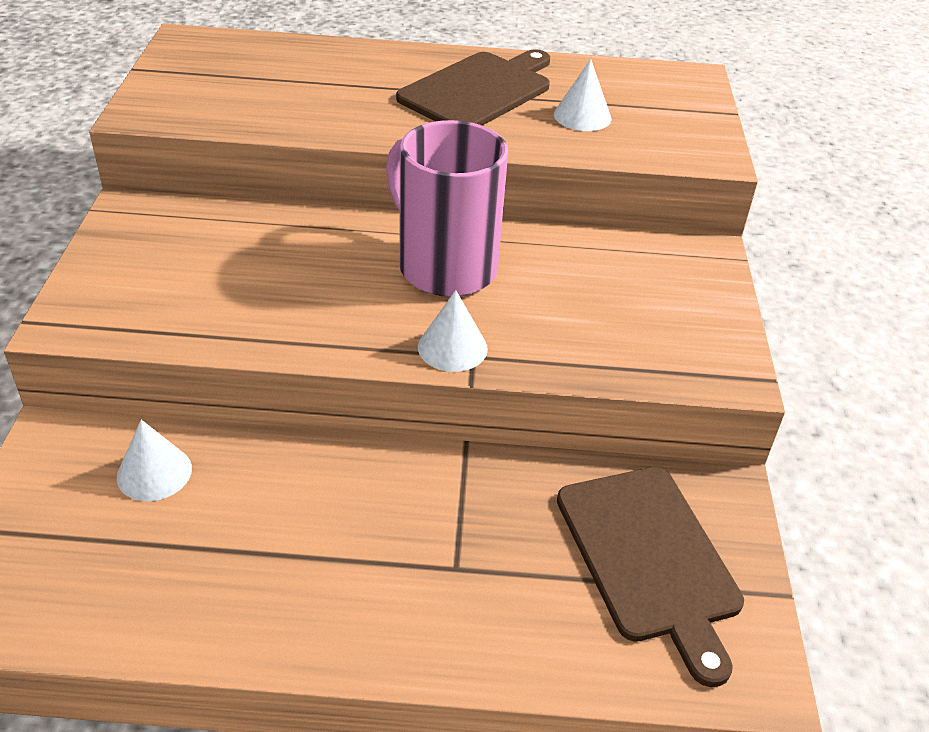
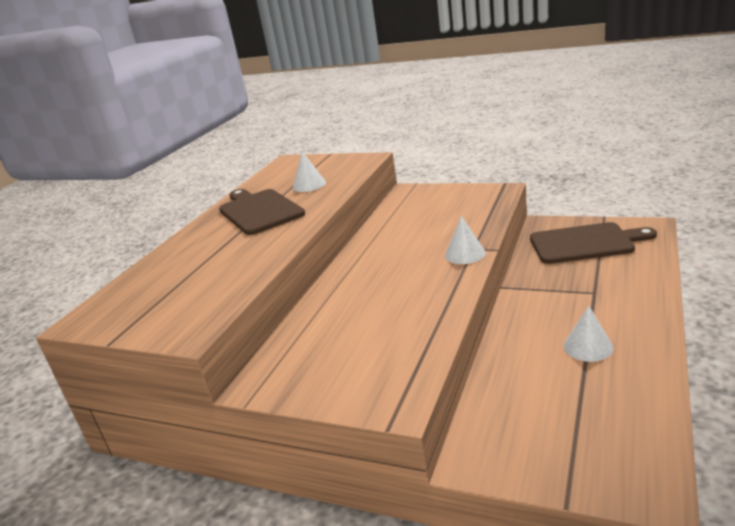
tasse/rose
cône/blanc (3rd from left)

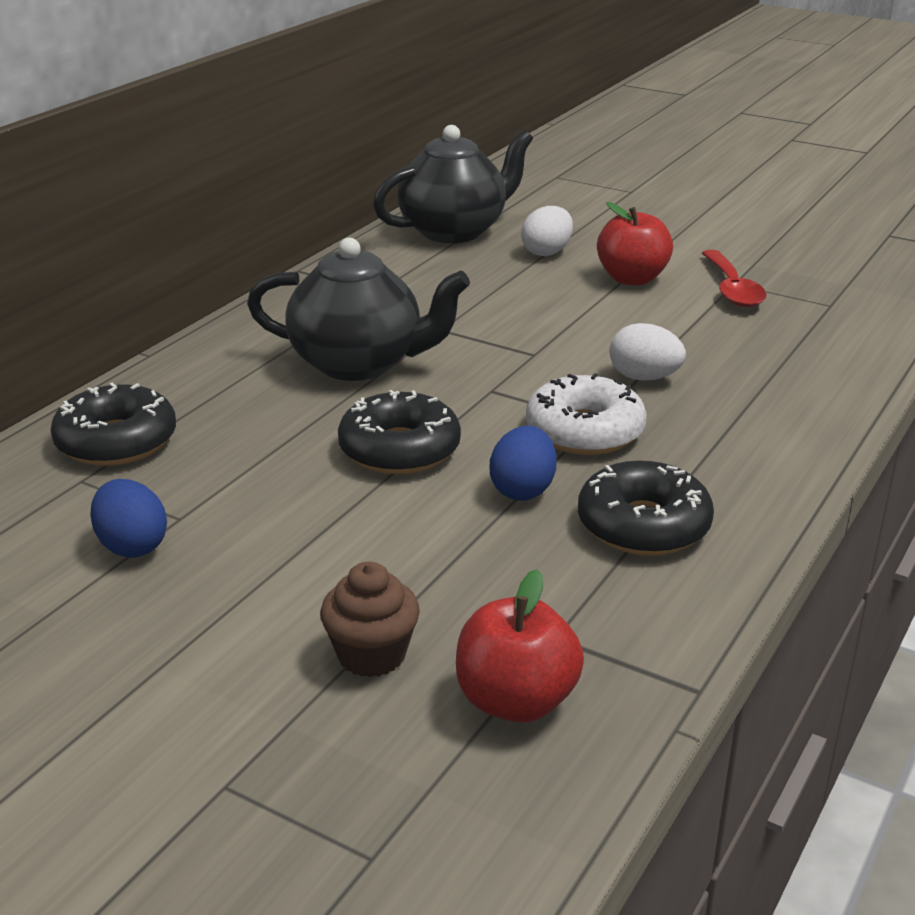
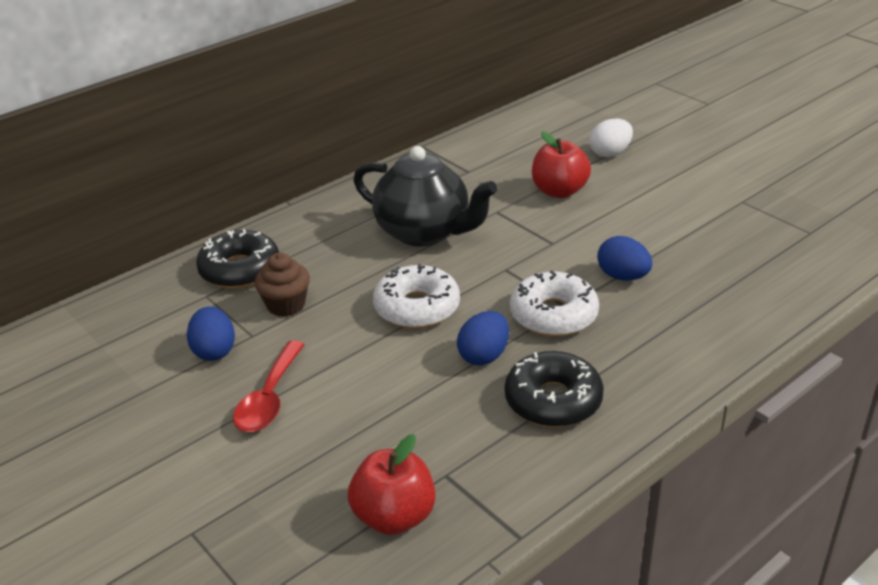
théière/noir (2nd from left in the first image)
muffin/marron
pomme/rouge (2nd from left)
cuillère/rouge
beignet/blanc (1st from left)
œuf/bleu (3rd from left)

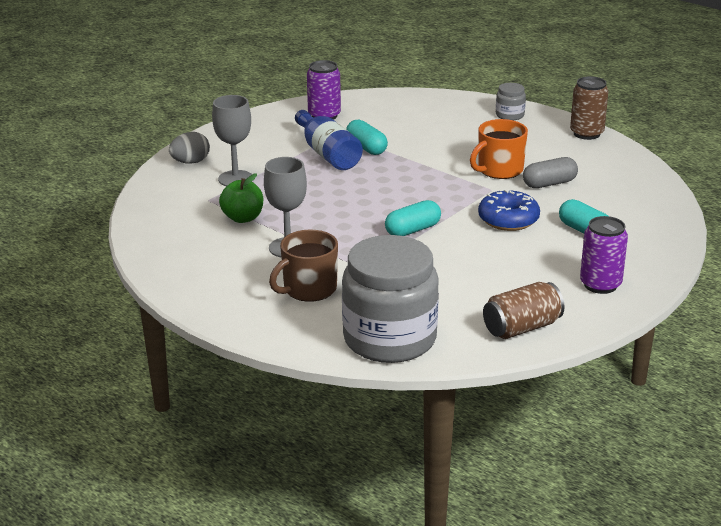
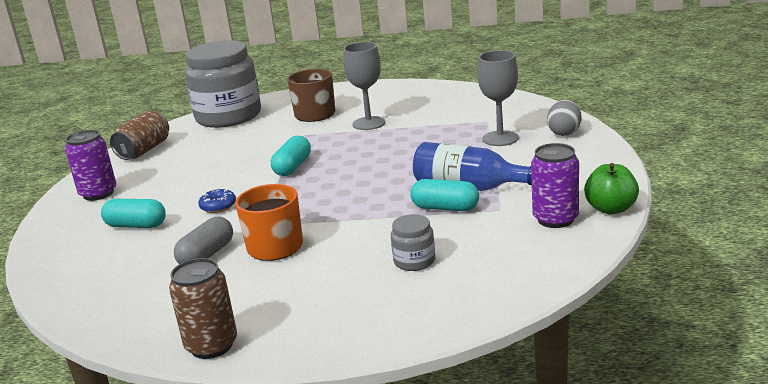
pomme/vert
bocal/gris (2nd from left)
beignet/bleu

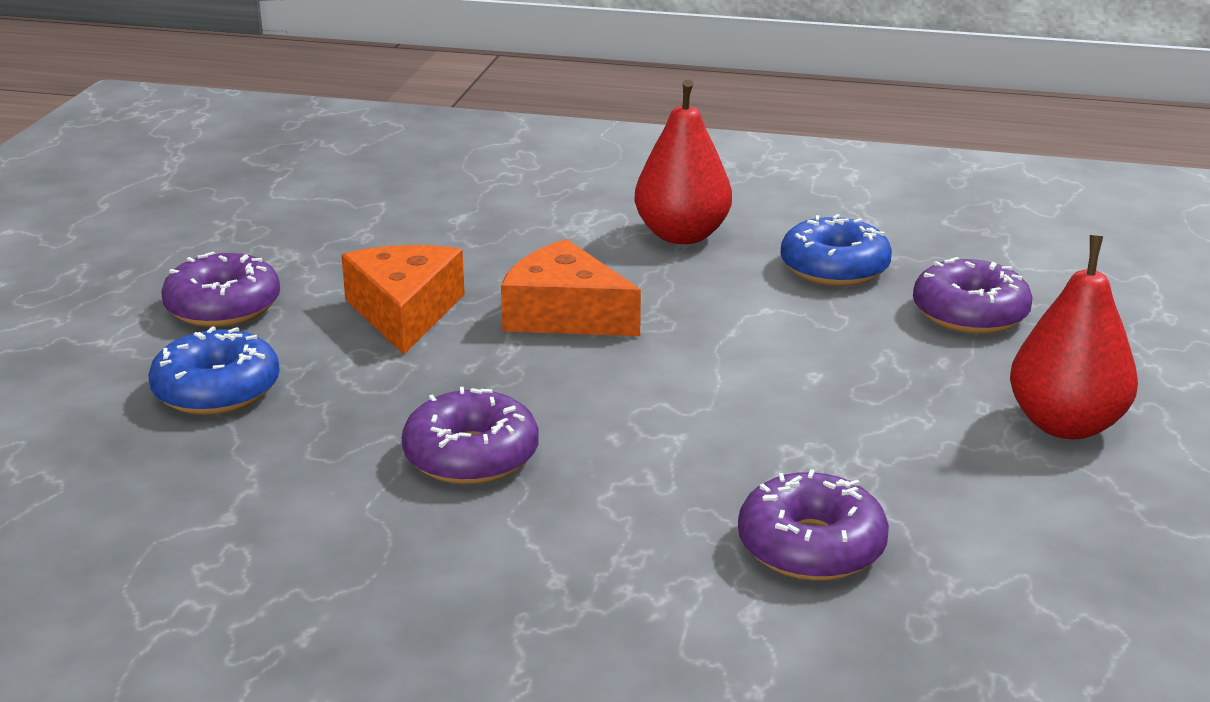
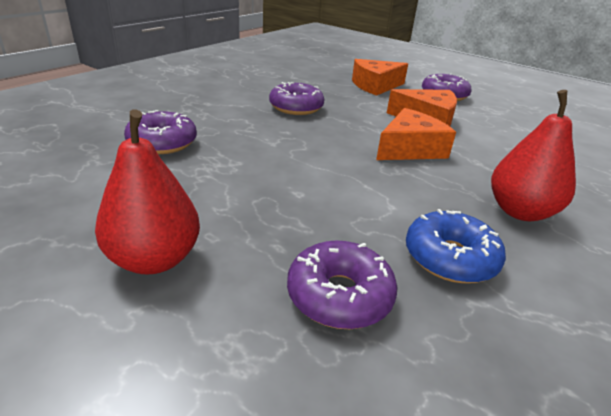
fromage/orange (1st from left)

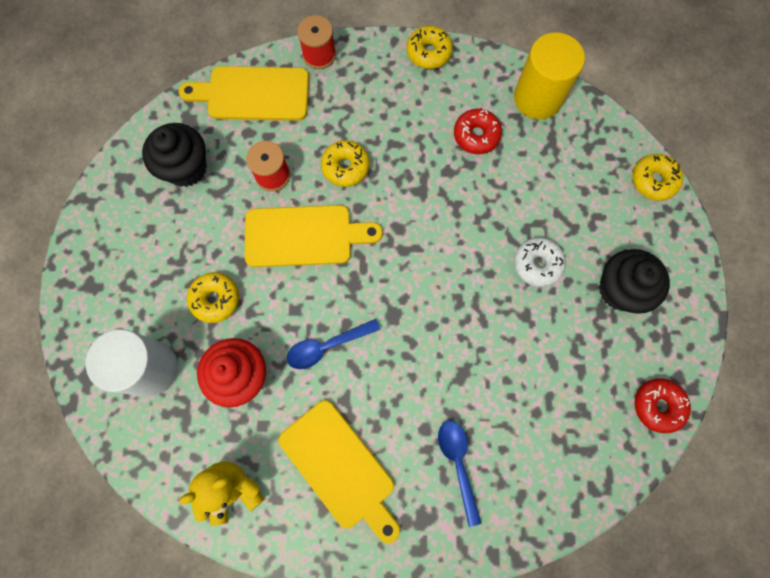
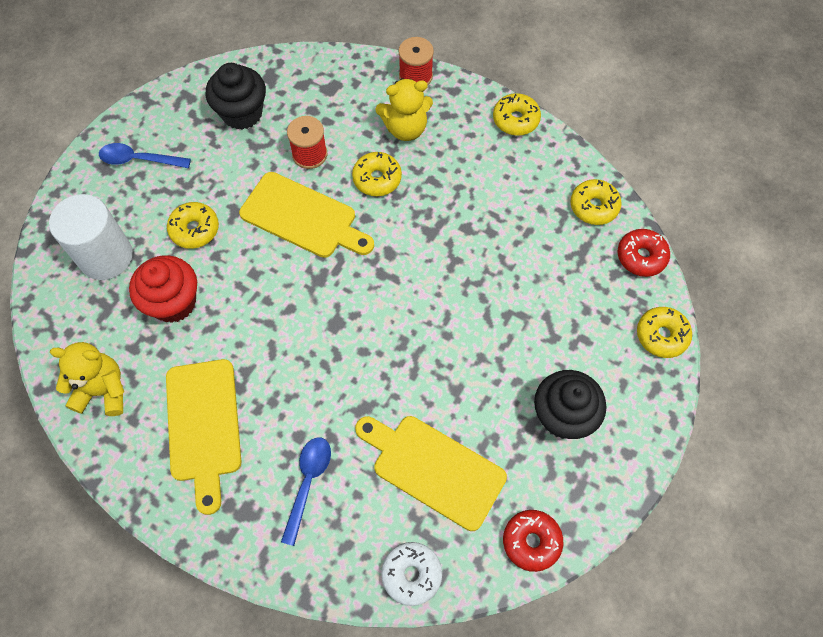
ours en peluche/jaune (2nd from left)
planche à découper/jaune (3rd from left)
cuillère/bleu (1st from left)
beignet/rouge (2nd from left)
beignet/blanc
beignet/jaune (4th from left)

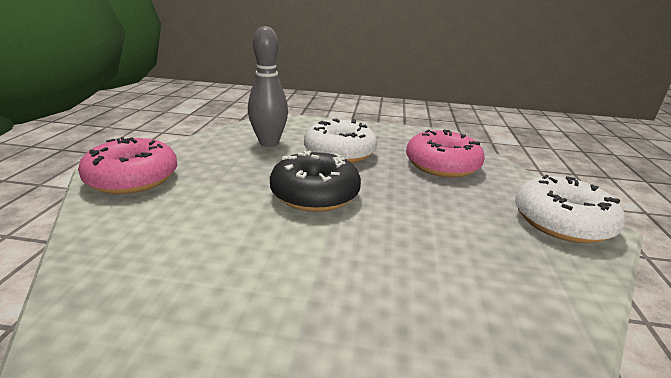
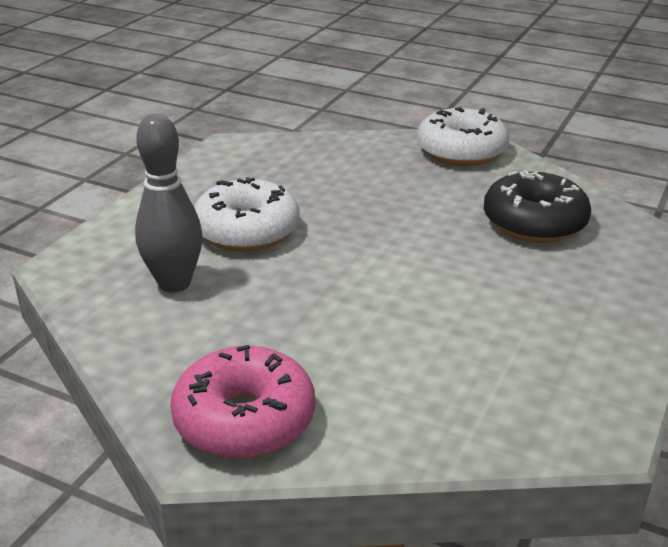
beignet/rose (2nd from left in the first image)
beignet/noir

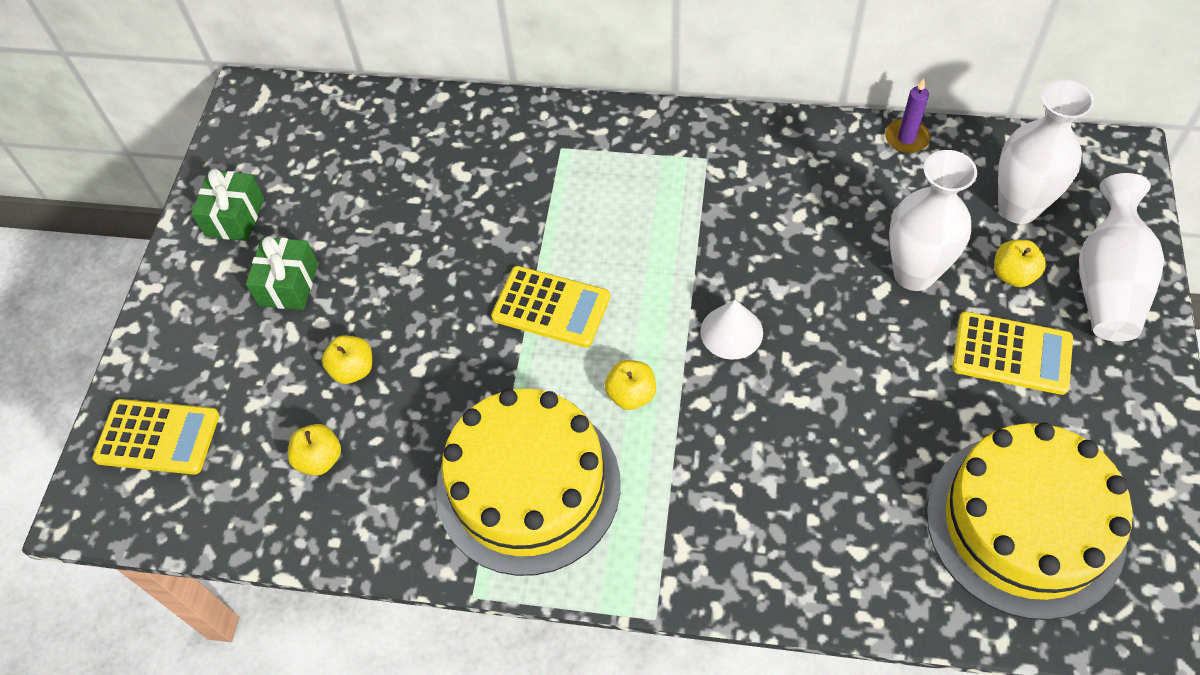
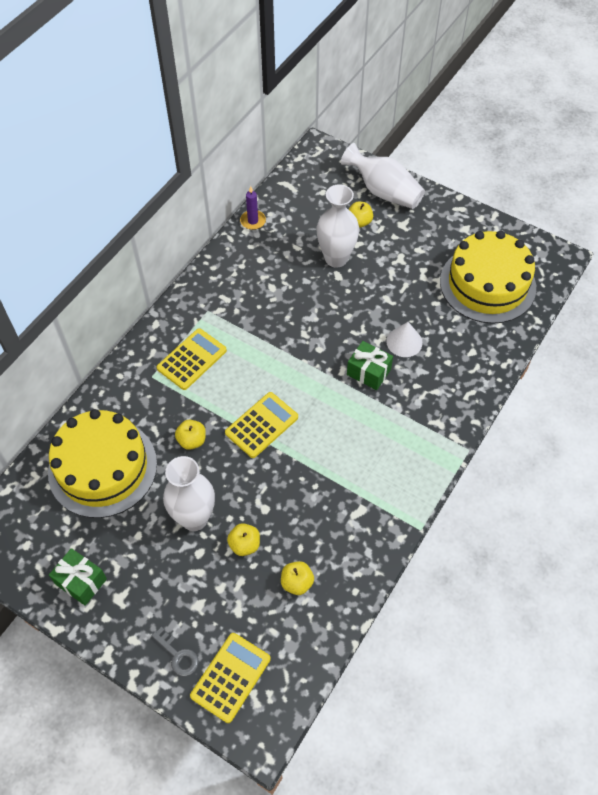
clé/gris
cadeau/vert (2nd from left)
gâteau/jaune (1st from left)
pomme/jaune (1st from left)
cône/blanc
calculatrice/jaune (1st from left)
vase/blanc (1st from left)

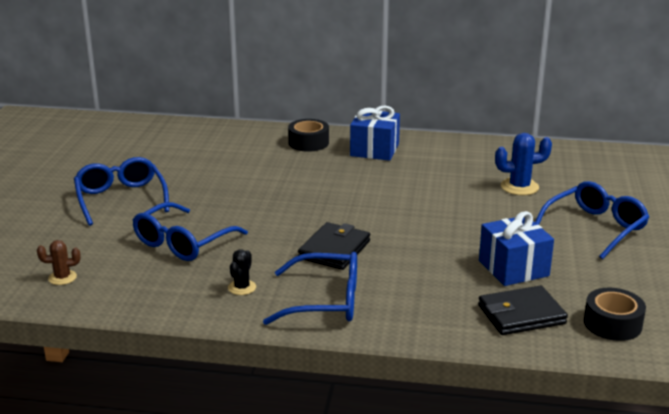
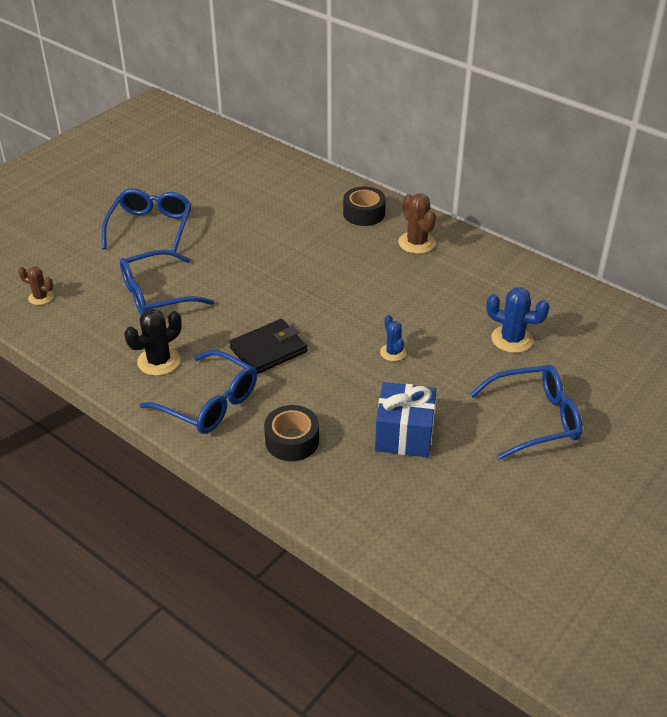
portefeuille/noir (2nd from left in the first image)
cactus/bleu (1st from left)
ruban adhésif/noir (1st from left)
cactus/marron (2nd from left)
cactus/noir

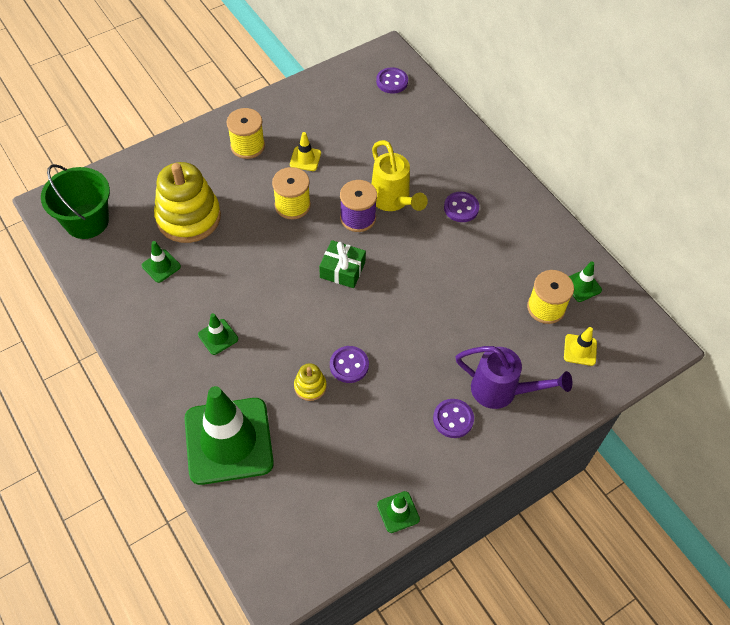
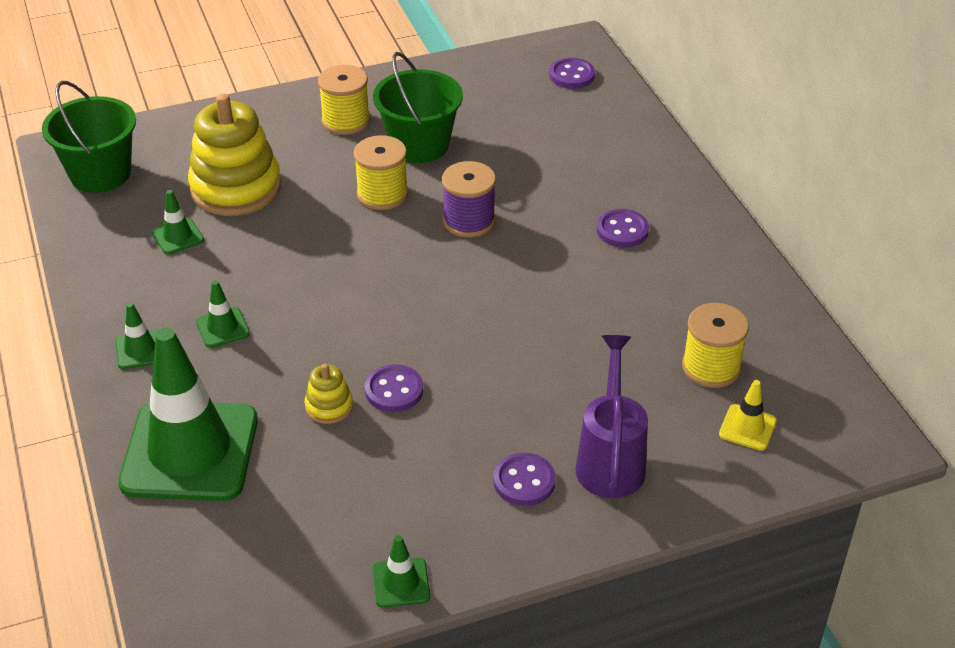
cadeau/vert
arrosoir/jaune
cône de chantier/vert (1st from left)
seau/vert (2nd from left)
arrosoir/violet

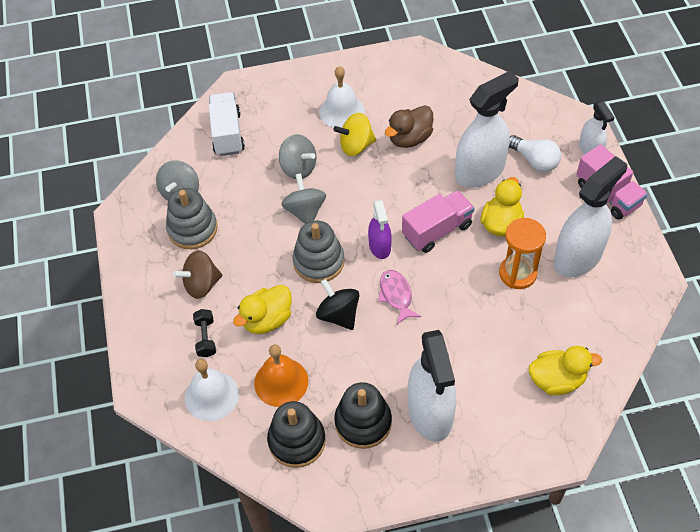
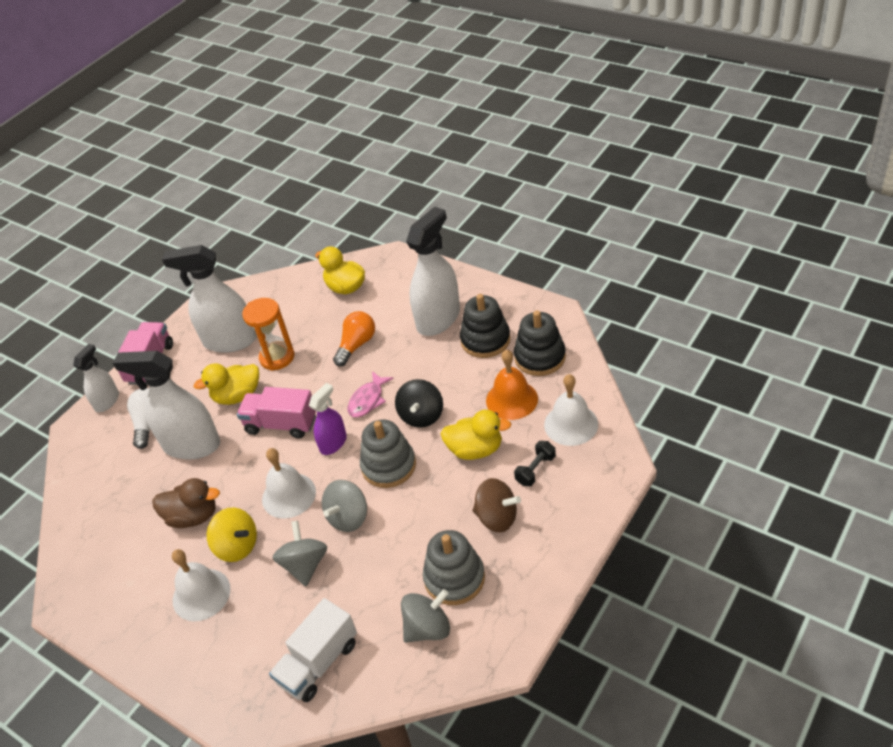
cloche/blanc (2nd from left)
ampoule/orange

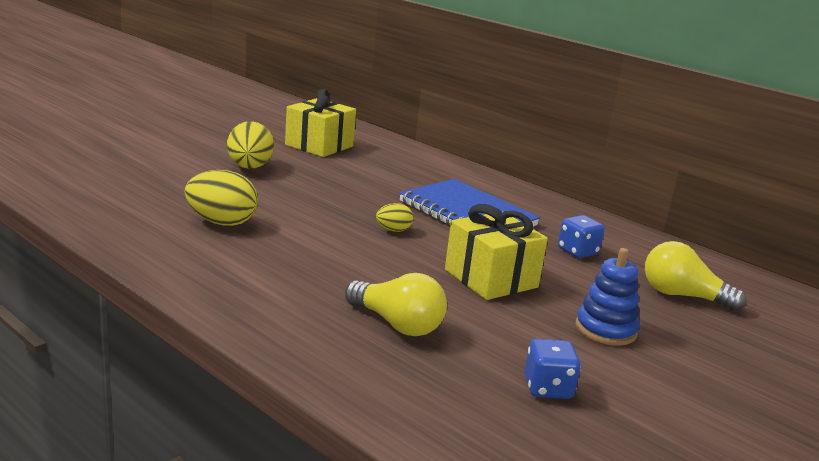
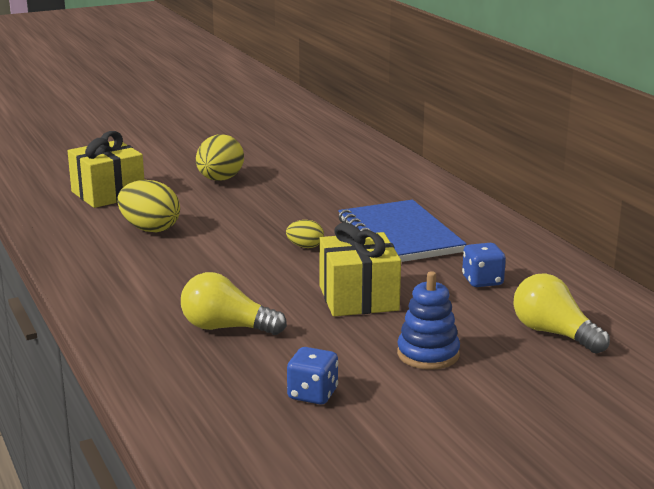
cadeau/jaune (1st from left)
ampoule/jaune (1st from left)

